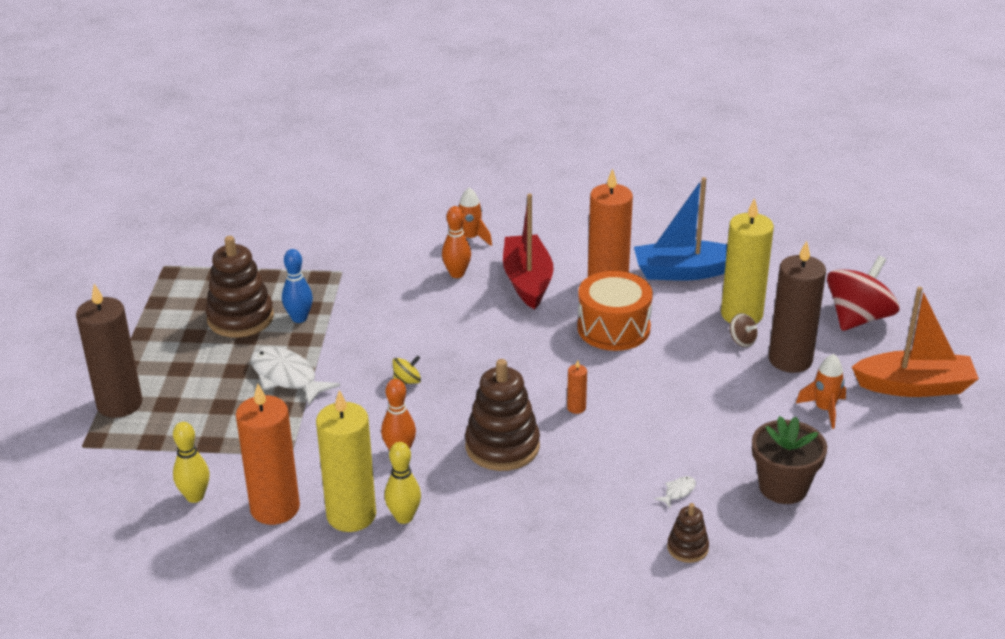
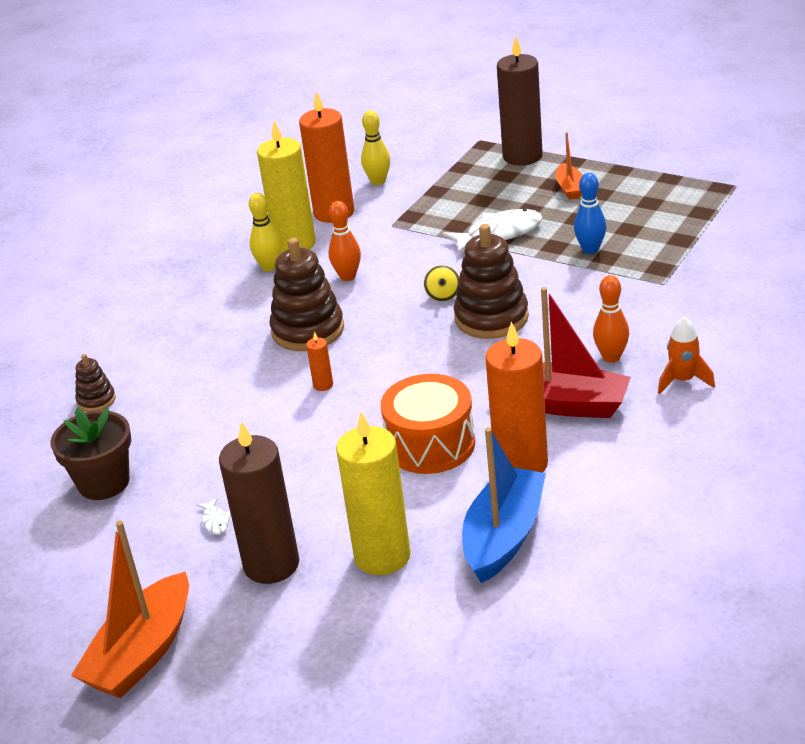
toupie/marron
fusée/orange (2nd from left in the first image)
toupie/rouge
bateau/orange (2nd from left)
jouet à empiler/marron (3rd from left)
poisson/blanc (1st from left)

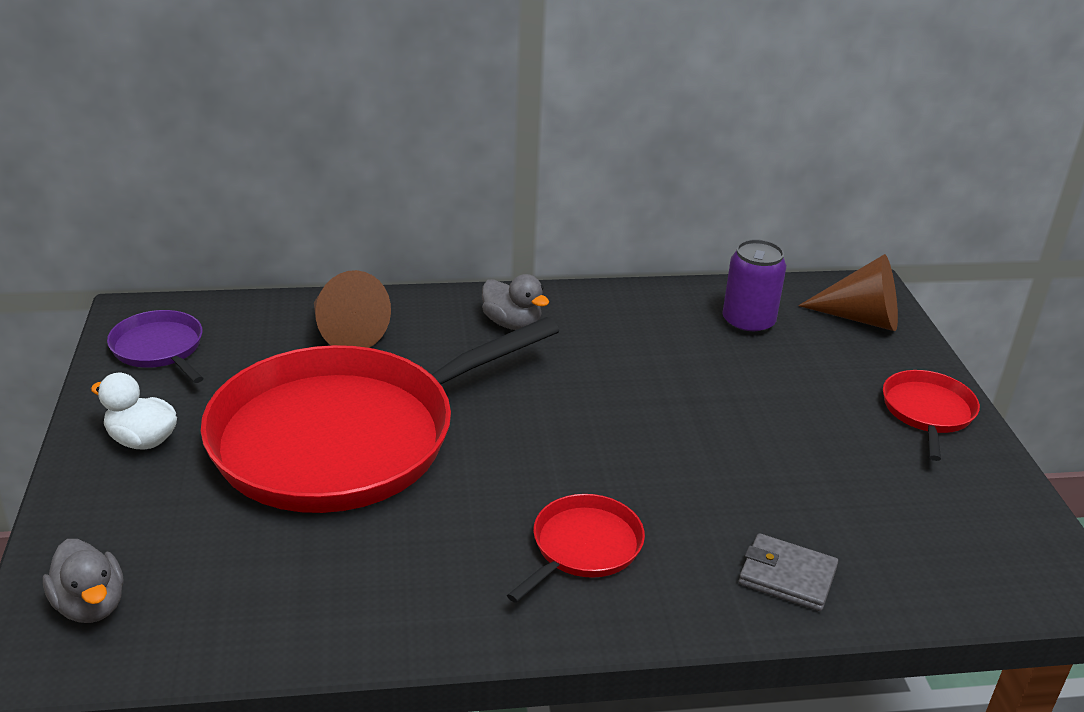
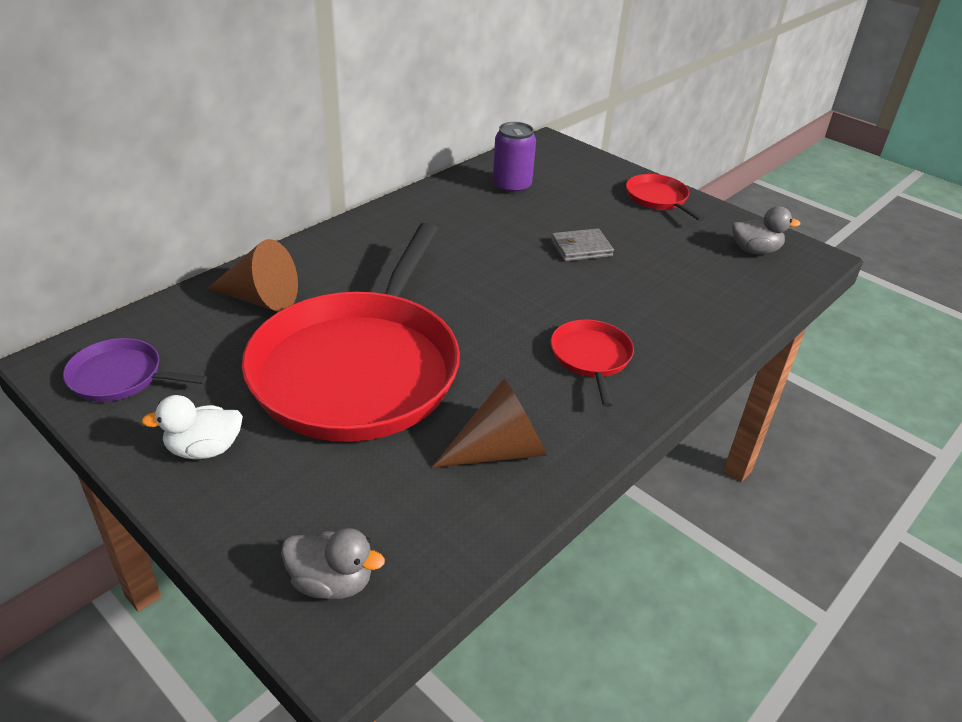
canard/gris (2nd from left)
portefeuille/gris
cône/marron (2nd from left)

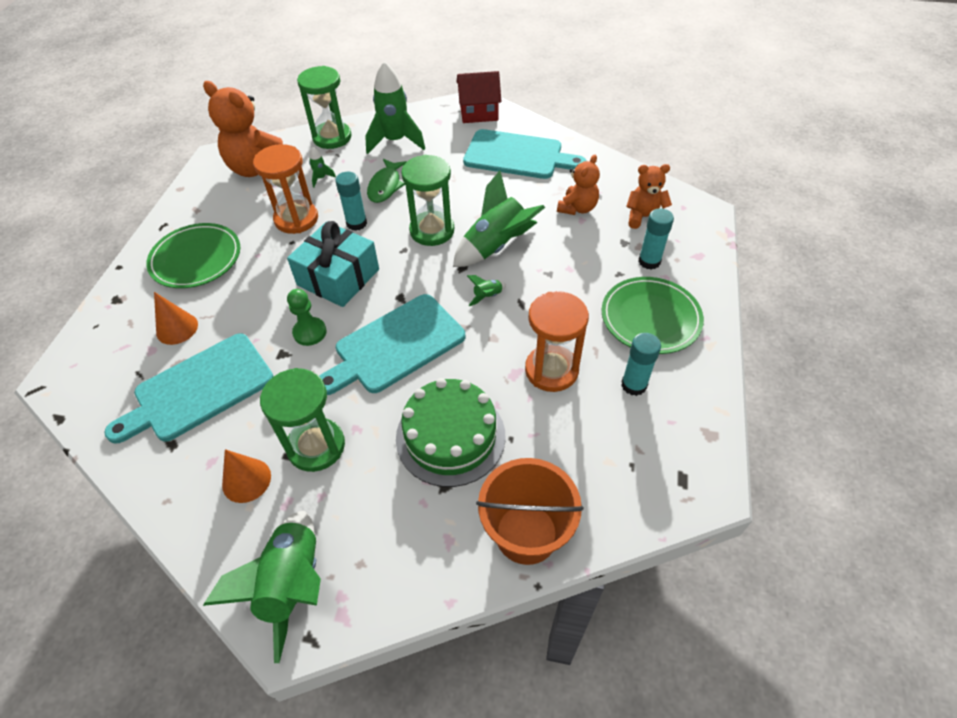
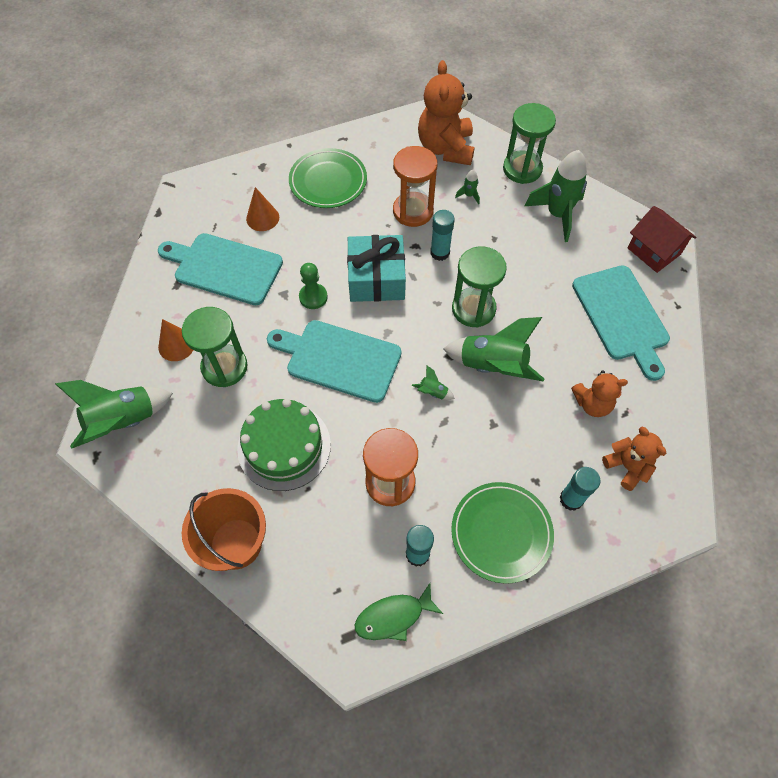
poisson/vert

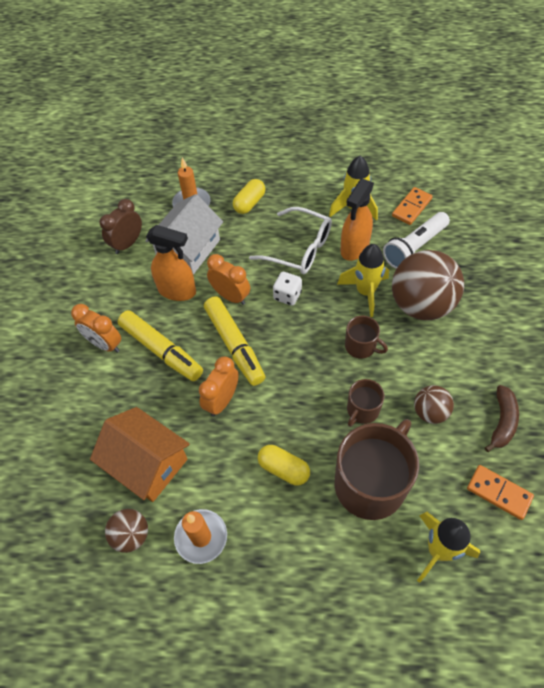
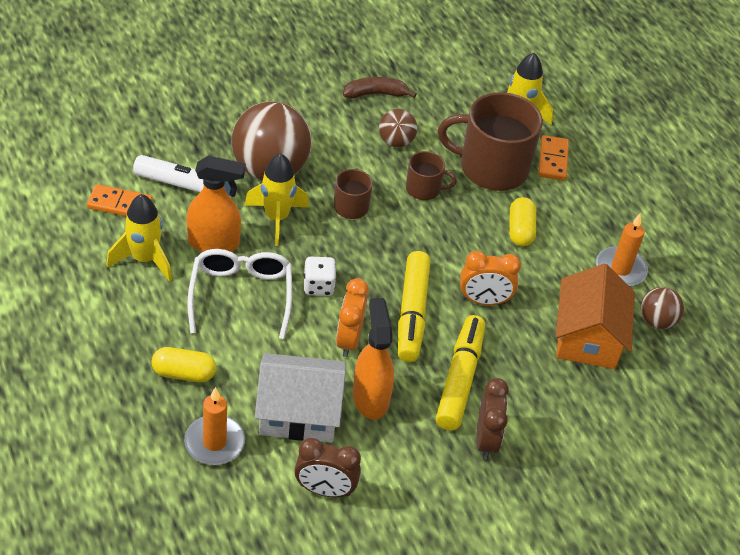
domino/orange (2nd from left)
réveil/marron (2nd from left)
feutre/jaune (1st from left)

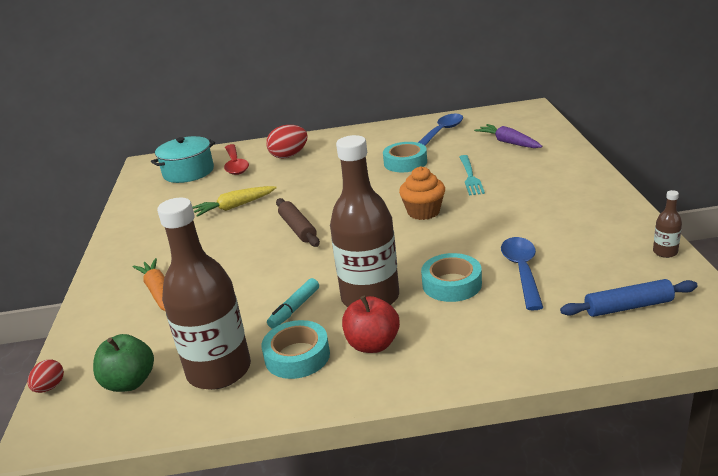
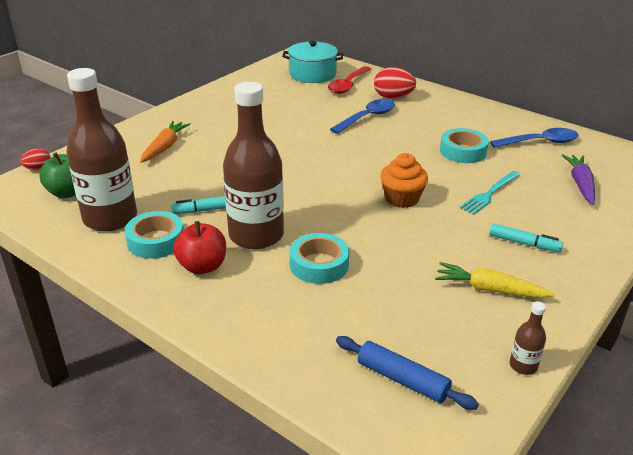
rouleau à pâtisserie/marron
feutre/turquoise (2nd from left)
carotte/jaune
cuillère/bleu (1st from left)

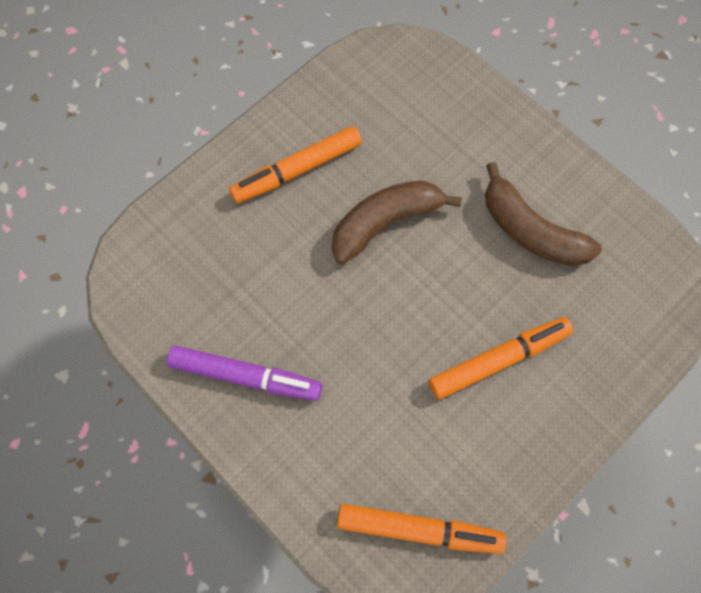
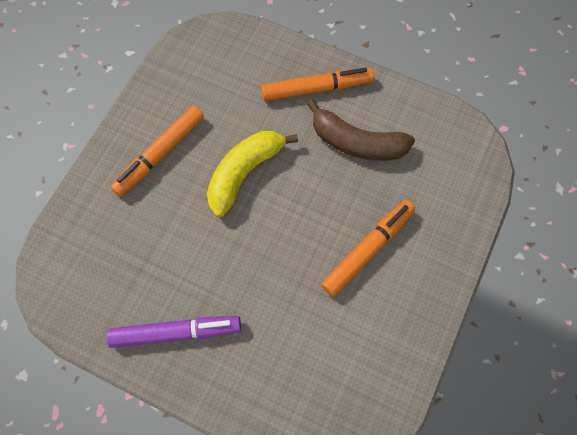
feutre/orange (2nd from left)
banane/jaune

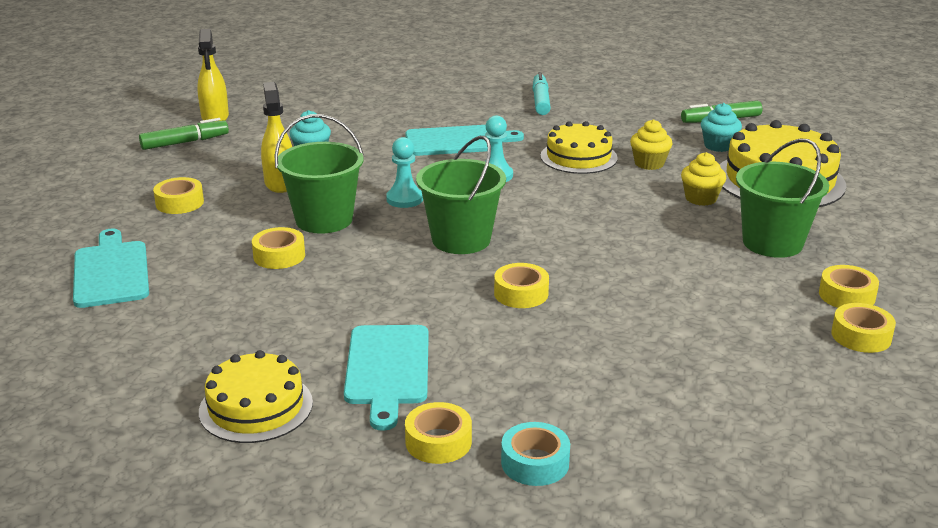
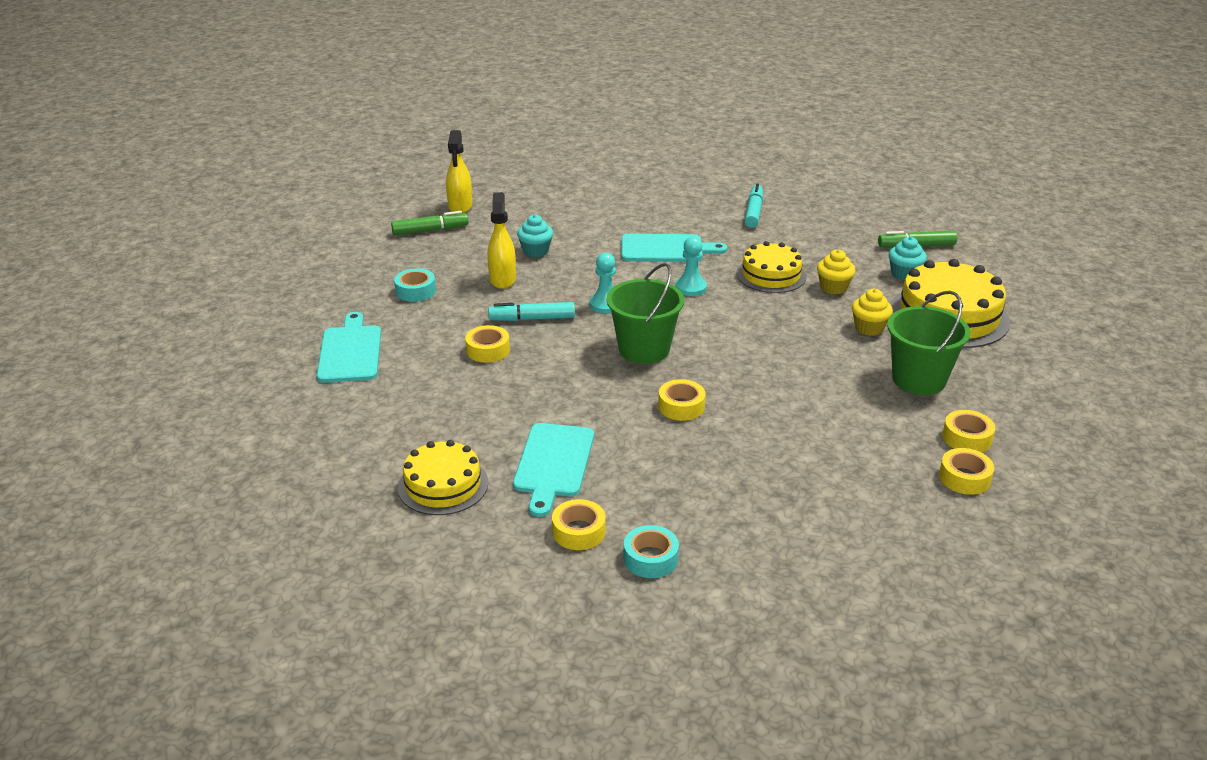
feutre/turquoise (1st from left)
ruban adhésif/turquoise (1st from left)

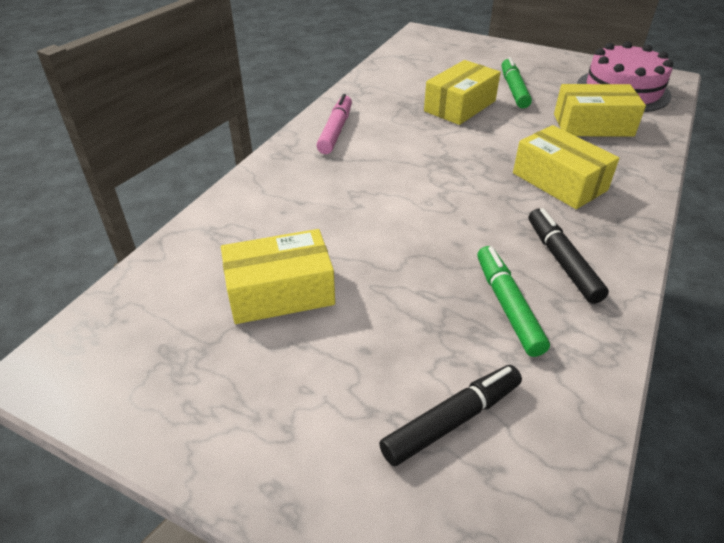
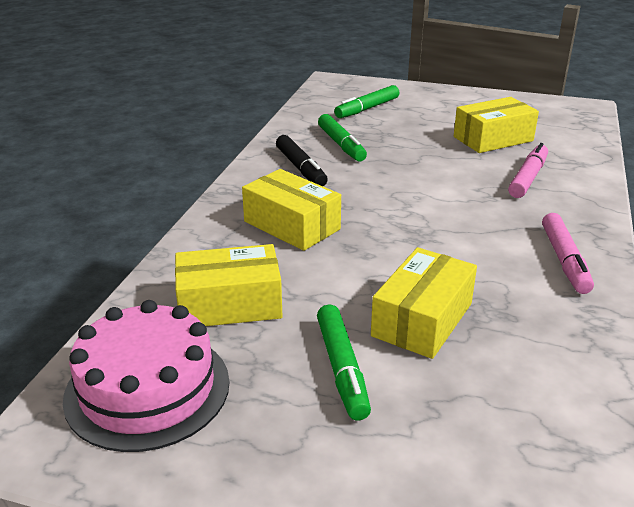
feutre/rose (1st from left)
feutre/vert (3rd from left)

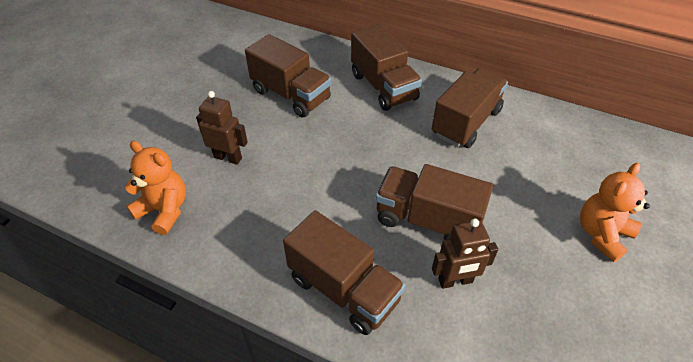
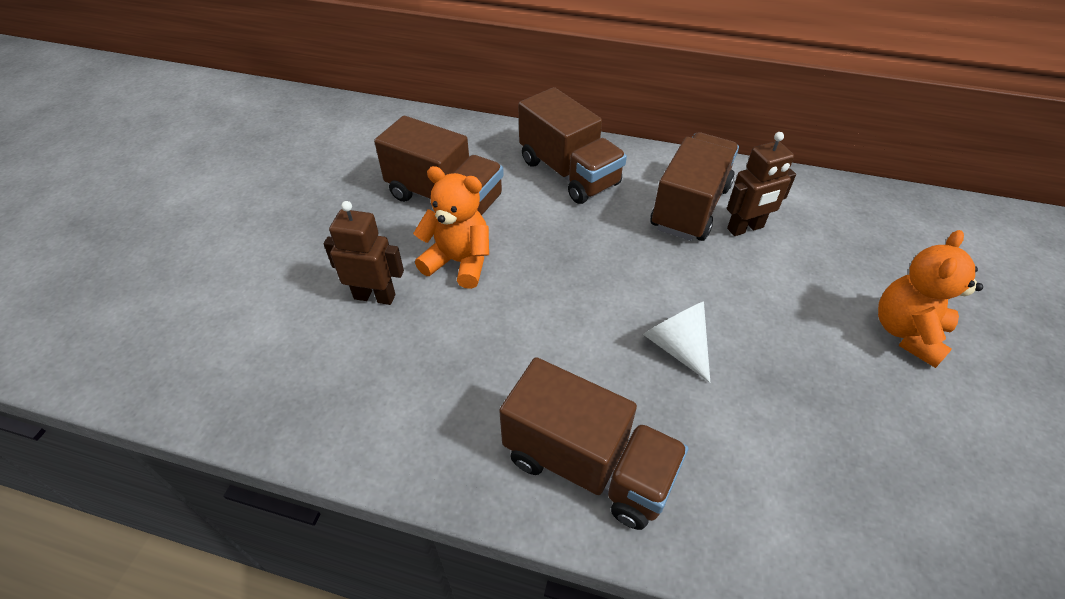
ours en peluche/orange (1st from left)
robot/marron (2nd from left)
cône/blanc

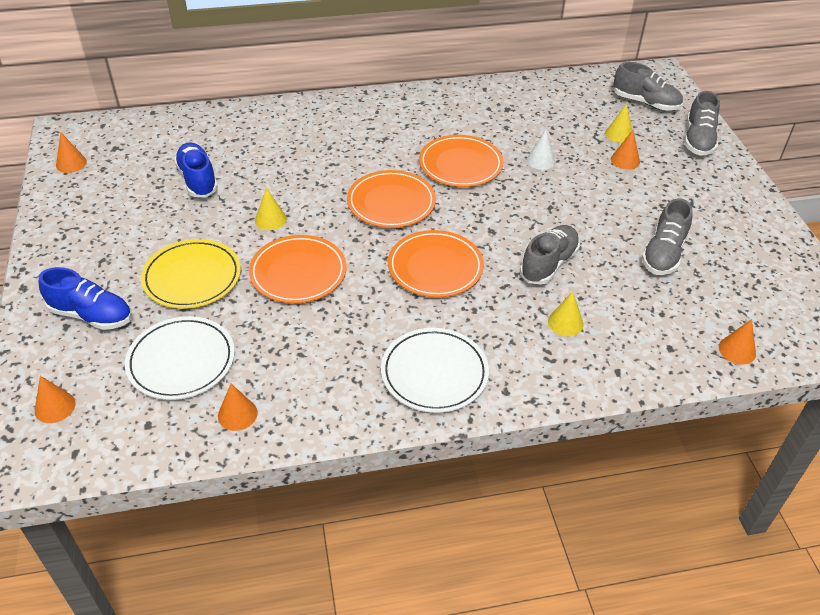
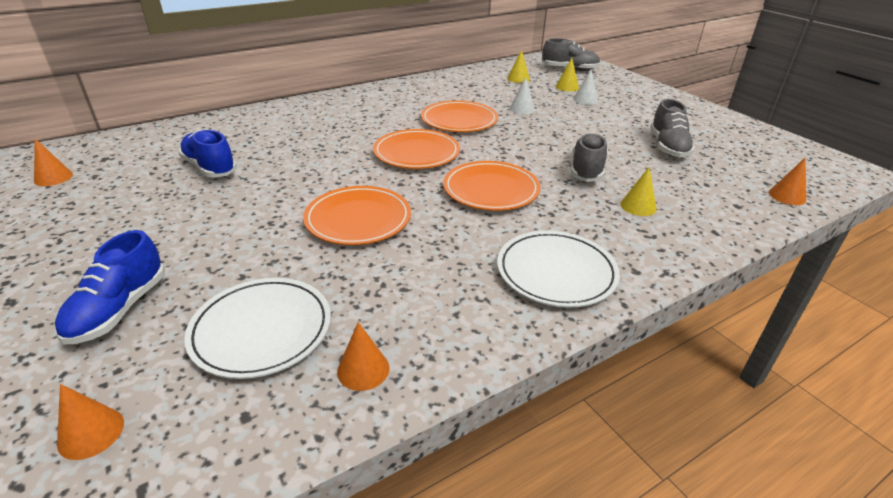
assiette/jaune
chaussure/gris (4th from left in the first image)
cône/jaune (1st from left)
cône/blanc (2nd from left)
chaussure/bleu (1st from left)

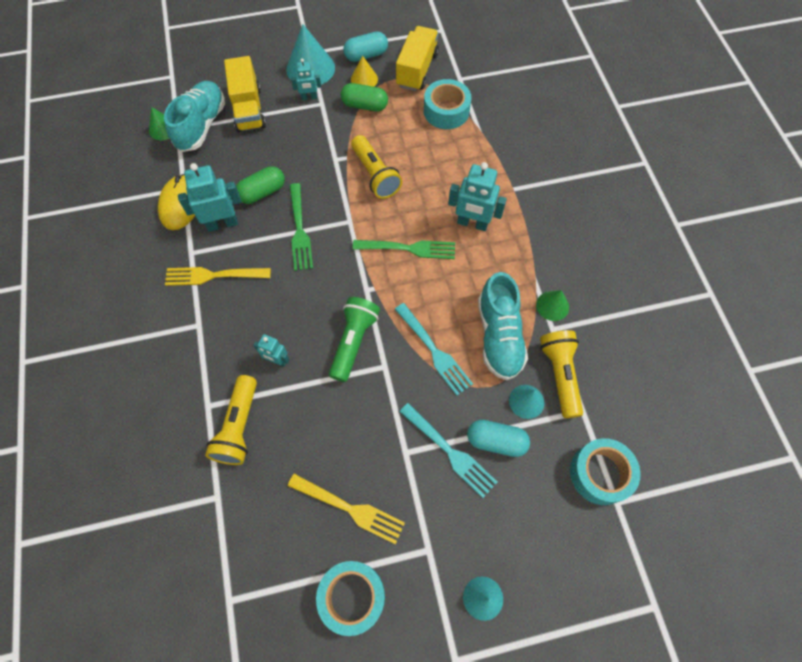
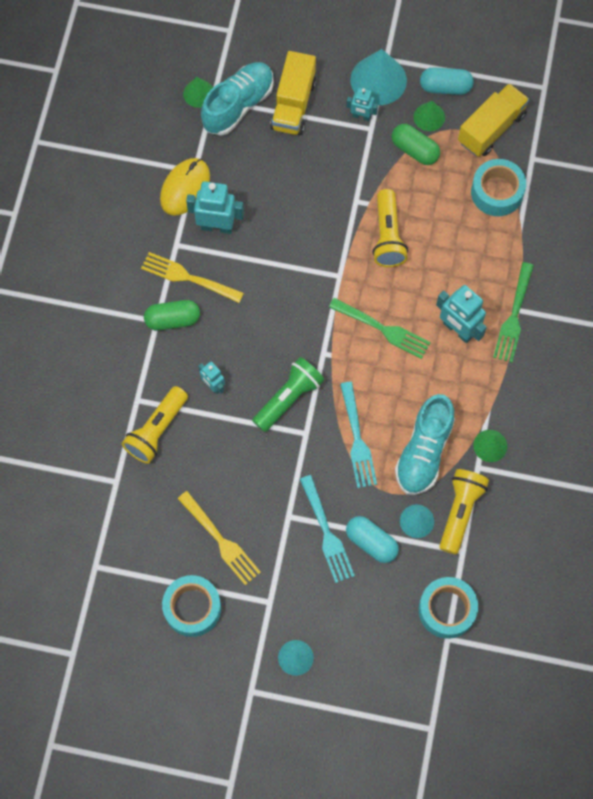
gélule/vert (1st from left)
fourchette/vert (2nd from left)
cône/vert (2nd from left)

